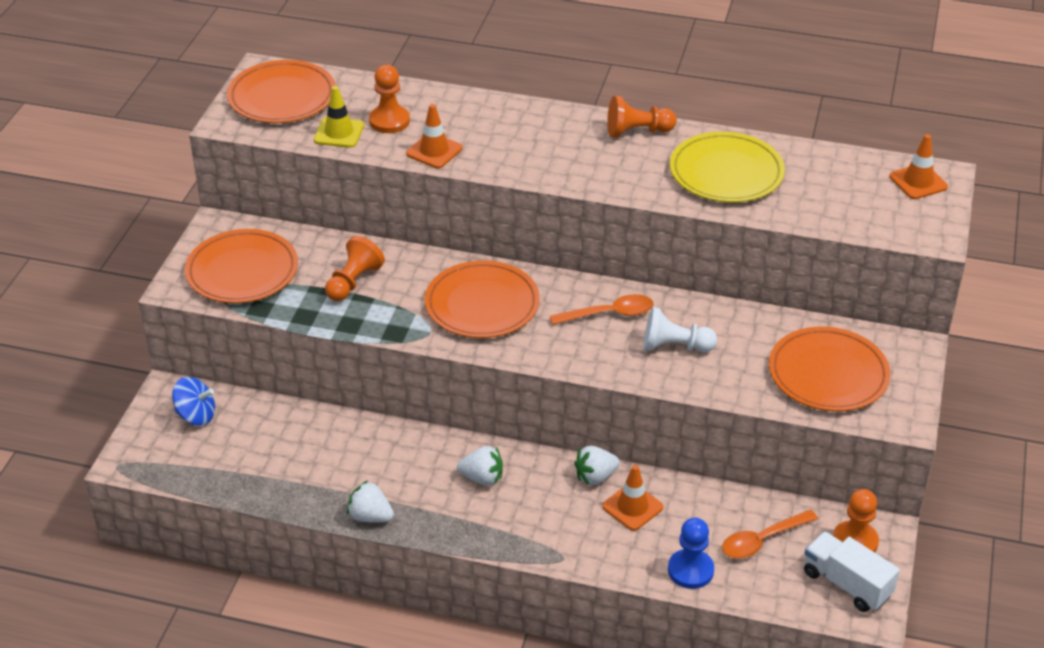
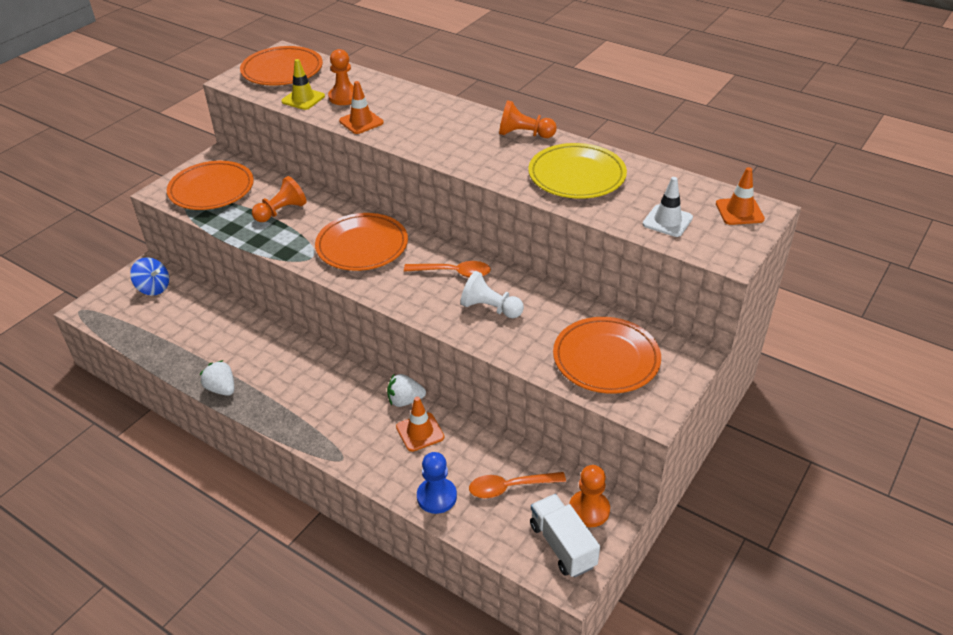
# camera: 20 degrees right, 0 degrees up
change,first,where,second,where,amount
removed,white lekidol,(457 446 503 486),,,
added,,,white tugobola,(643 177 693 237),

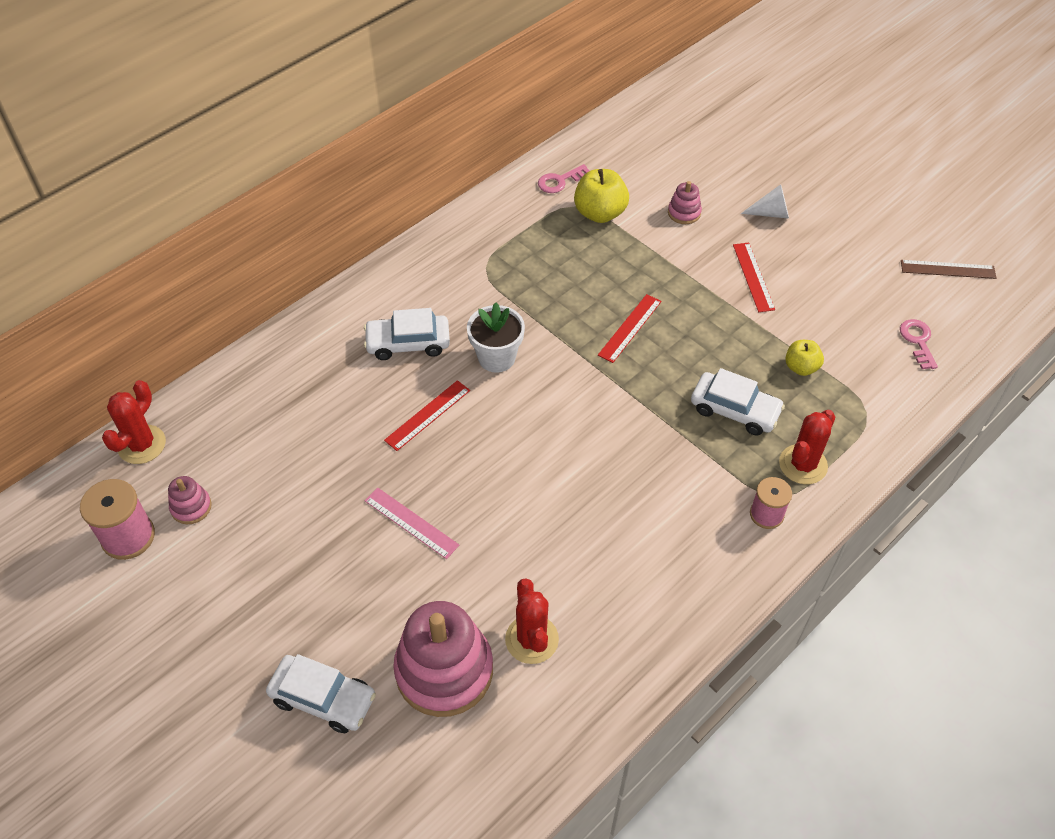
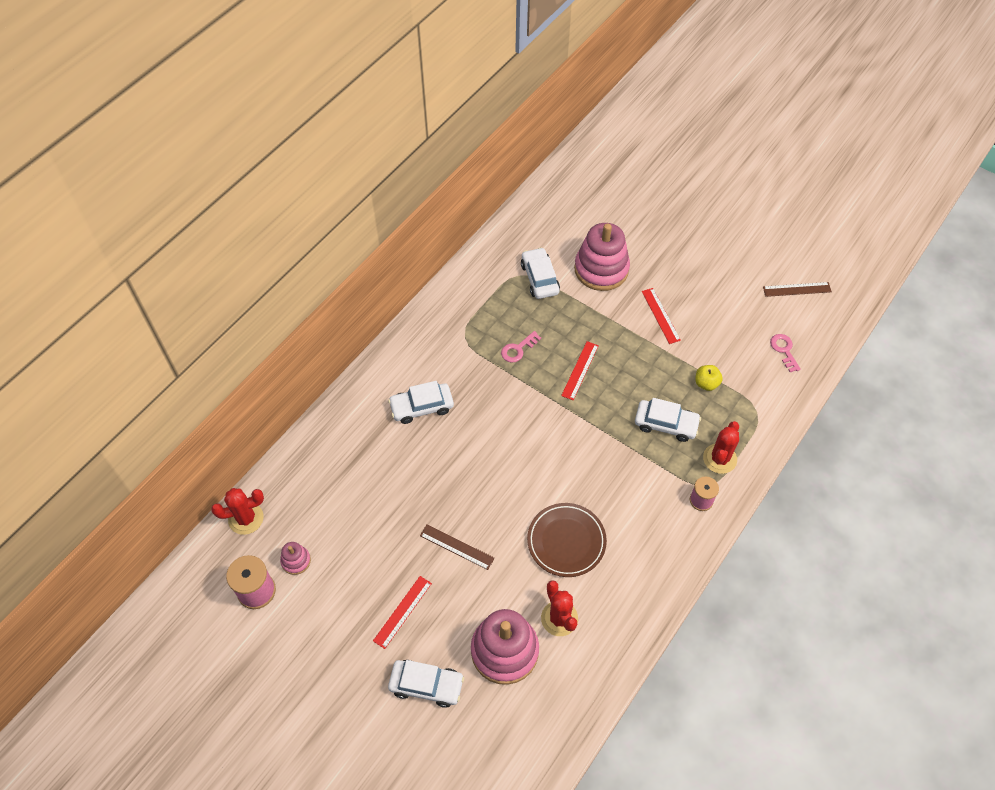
# camera: 10 degrees left, 5 degrees up
change,first,where,second,where,amount
turned,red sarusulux,(102 380 166 464),,(211 488 264 535),60 degrees clockwise
recoloured,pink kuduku,(365 488 459 559),brown kuduku,(420 524 495 570),
moved,red kuduku,(384 380 470 451),,(373 576 432 649),
removed,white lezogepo,(467 302 525 373),,,
moved,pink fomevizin,(538 164 590 193),,(501 331 541 363),
replaced,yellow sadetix,(574 169 629 223),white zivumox,(521 247 560 299),
resized,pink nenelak,(668 181 702 224),,(574 223 630 291),x2.20
removed,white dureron,(741 184 789 219),,,
added,,,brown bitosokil,(527 503 607 577),

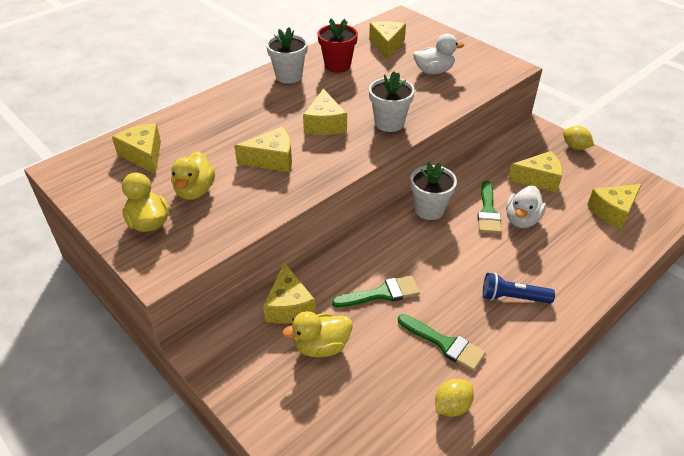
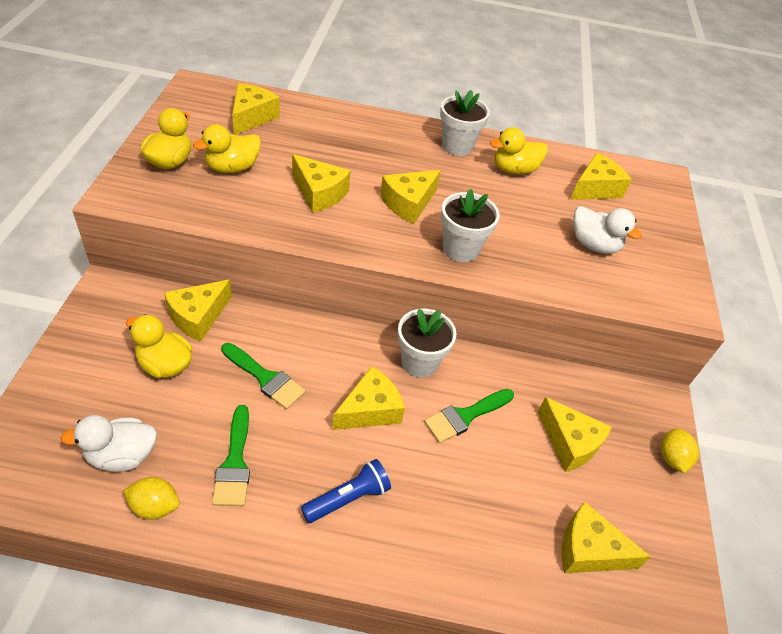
# camera: 45 degrees right, 5 degrees up
change,first,where,second,where,amount
replaced,red lezogepo,(317 18 358 73),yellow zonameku,(490 127 548 174),
turned,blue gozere,(483 273 555 303),,(301 459 391 523),90 degrees clockwise
moved,white zonameku,(506 186 546 228),,(61 415 157 472),
added,,,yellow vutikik,(332 366 405 430),

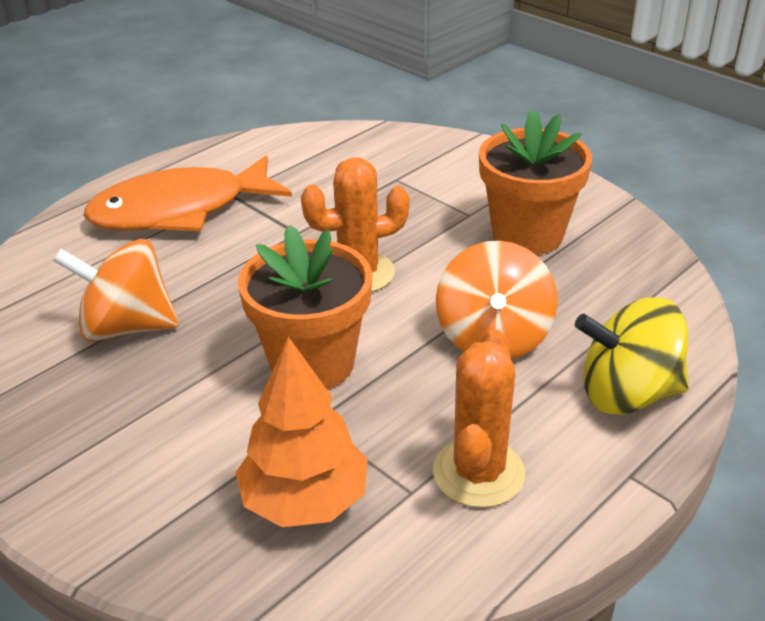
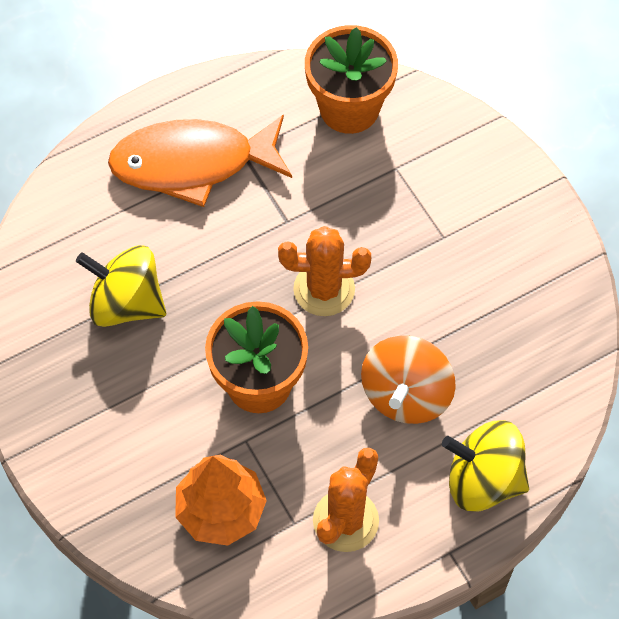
# camera: 15 degrees right, 25 degrees up
change,first,where,second,where,amount
recoloured,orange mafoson,(53 239 179 342),yellow mafoson,(76 245 166 327),
moved,orange lezogepo,(479 109 592 255),,(305 25 398 134),

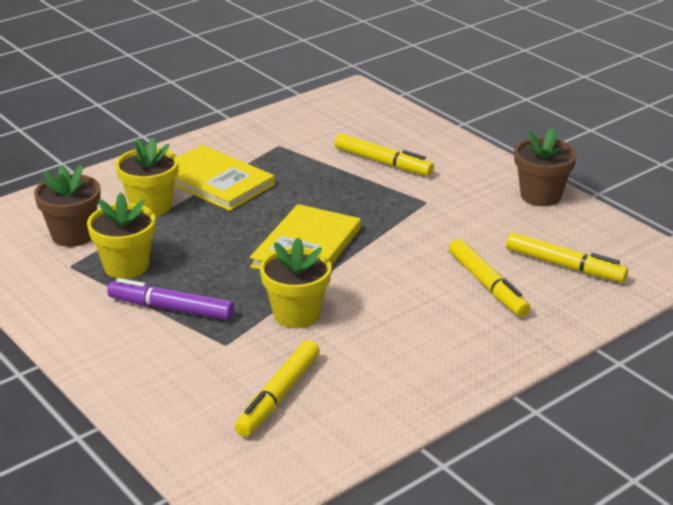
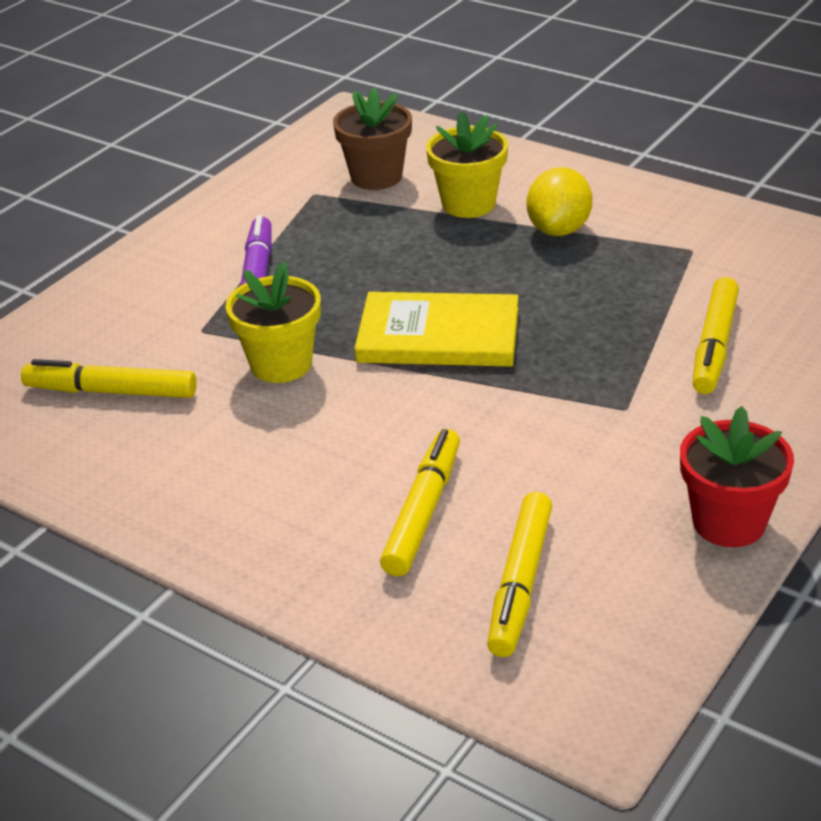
# camera: 75 degrees right, 5 degrees up
change,first,where,second,where,amount
removed,yellow lezogepo,(87 193 155 279),,,
replaced,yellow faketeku,(174 145 275 211),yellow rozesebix,(527 167 592 236),
turned,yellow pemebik,(449 239 530 317),,(380 429 460 576),150 degrees clockwise
recoloured,brown lezogepo,(514 128 577 206),red lezogepo,(680 406 794 547),

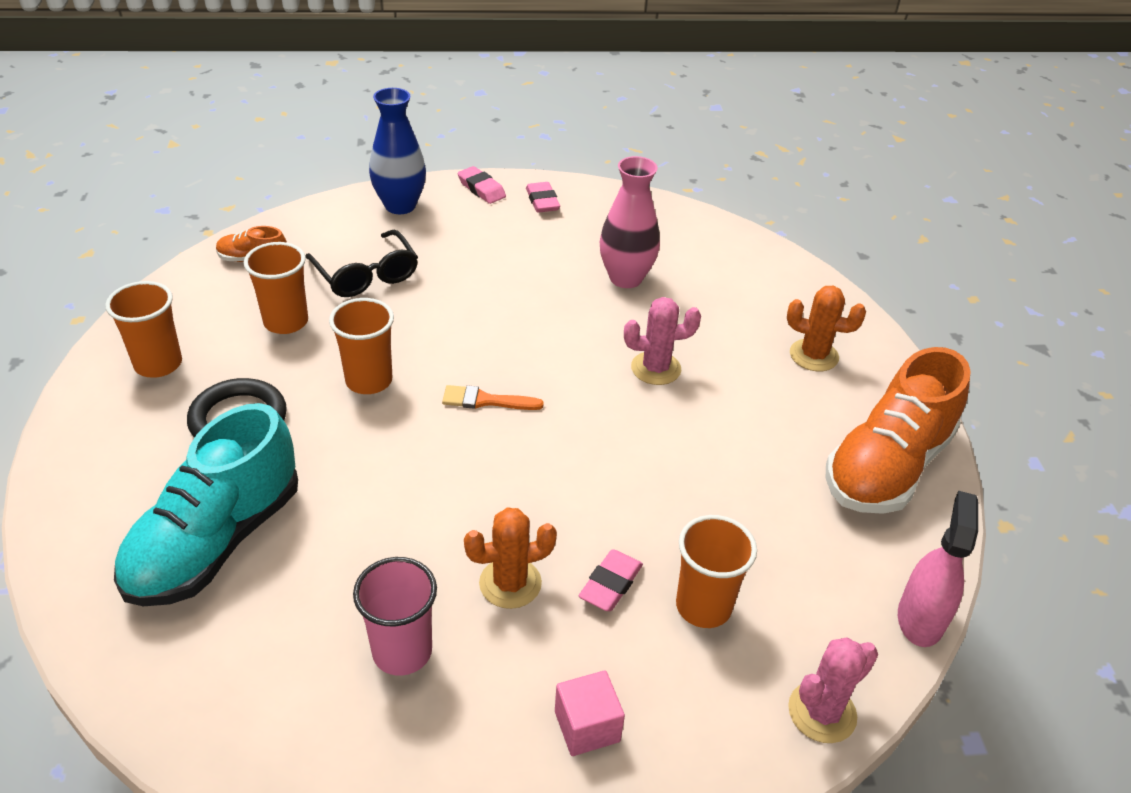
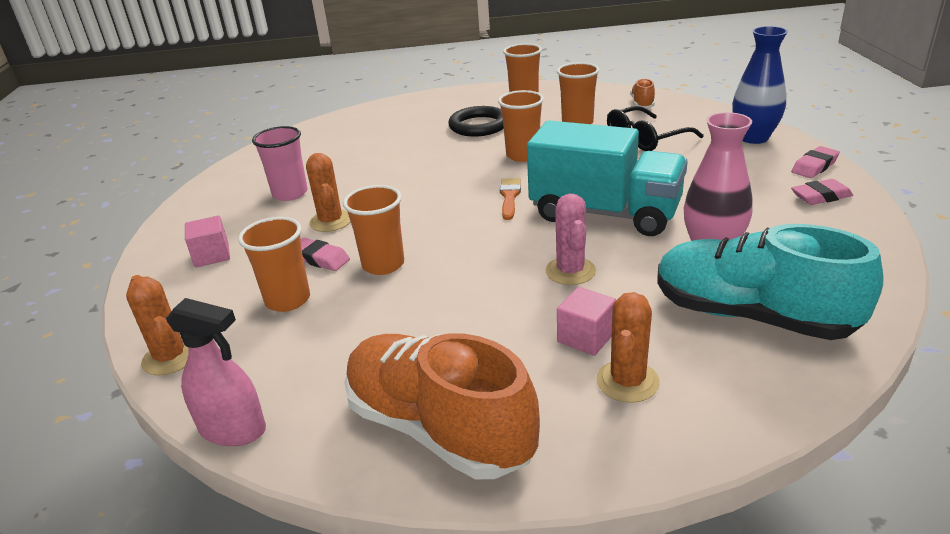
# camera: 95 degrees right, 10 degrees down
change,first,where,second,where,amount
moved,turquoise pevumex,(114 403 298 606),,(657 224 883 340),
recoloured,pink sarusulux,(788 637 878 743),orange sarusulux,(126 275 189 375),
added,,,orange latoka,(343 185 404 275),
added,,,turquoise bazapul,(527 120 688 236),
added,,,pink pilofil,(557 287 616 356),

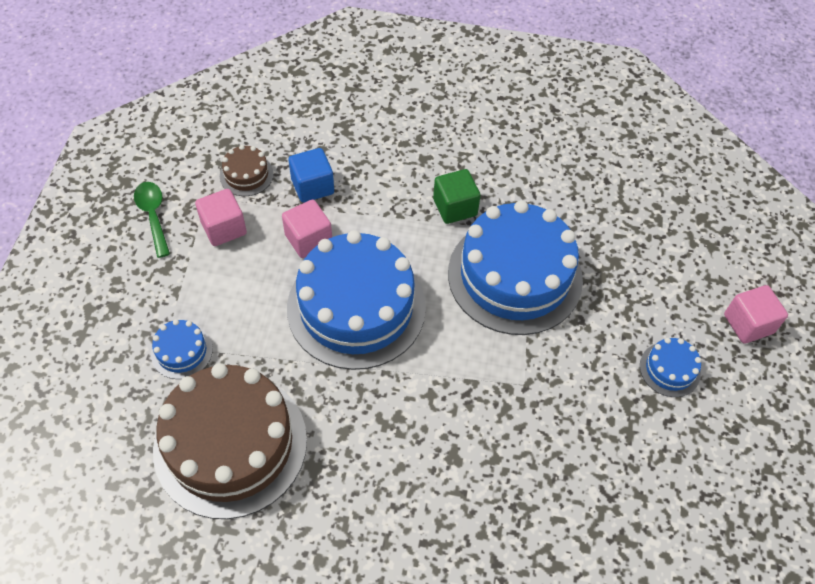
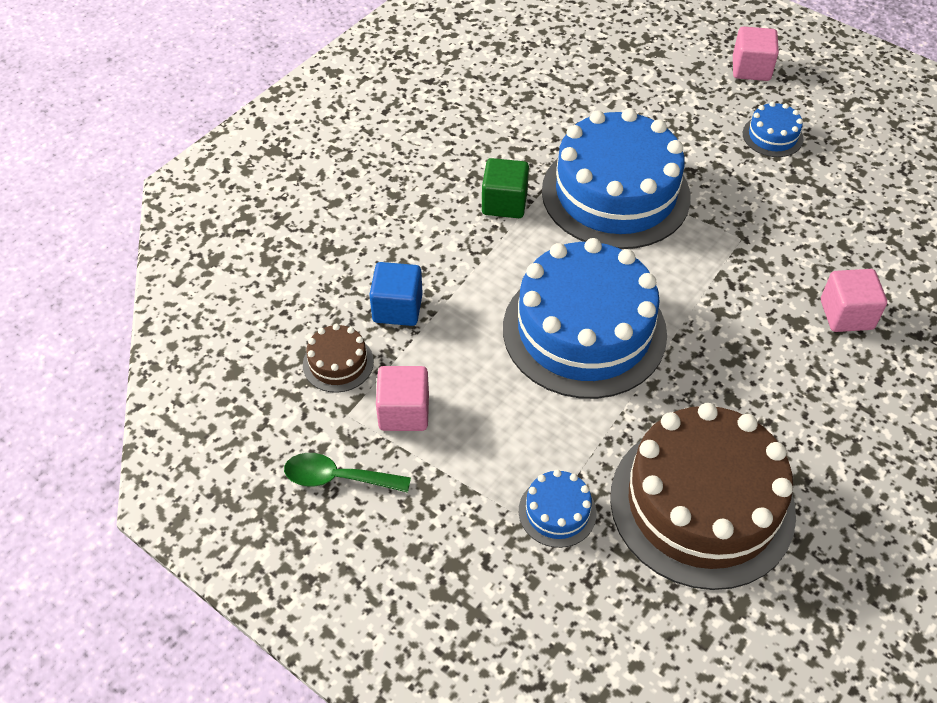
# camera: 60 degrees left, 5 degrees down
change,first,where,second,where,amount
moved,pink pilofil,(282 199 332 258),,(821 269 887 332),

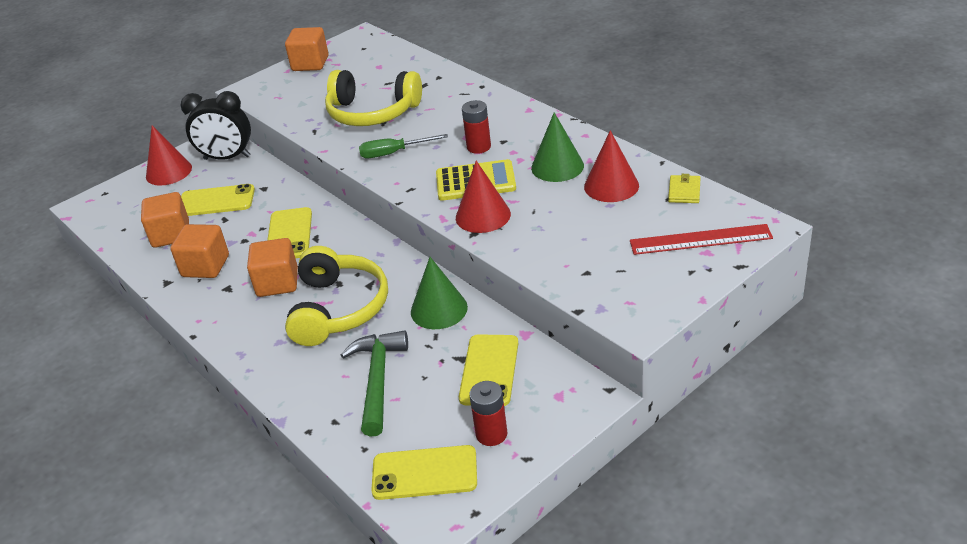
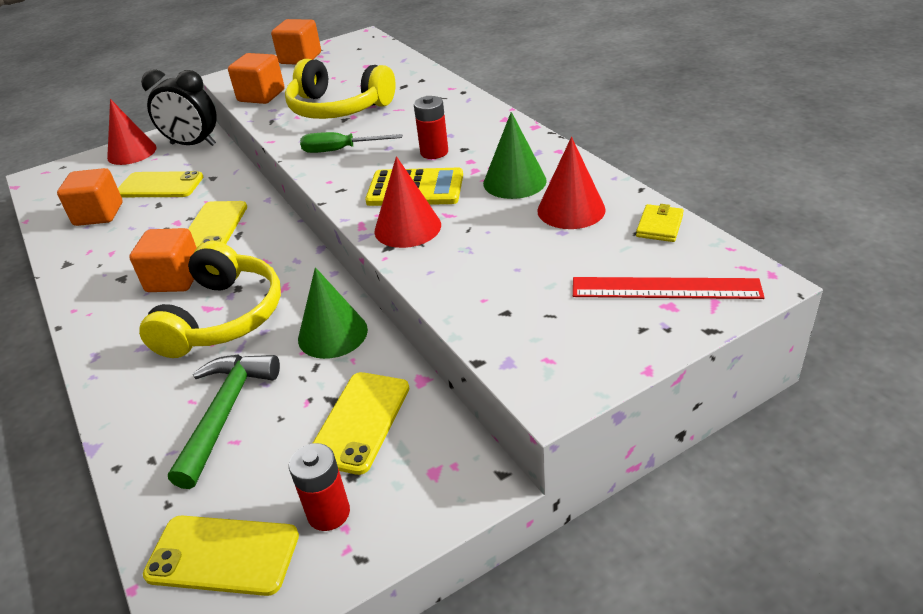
# camera: 10 degrees right, 0 degrees up
change,first,where,second,where,amount
moved,orange pilofil,(170 224 229 278),,(228 53 285 104),

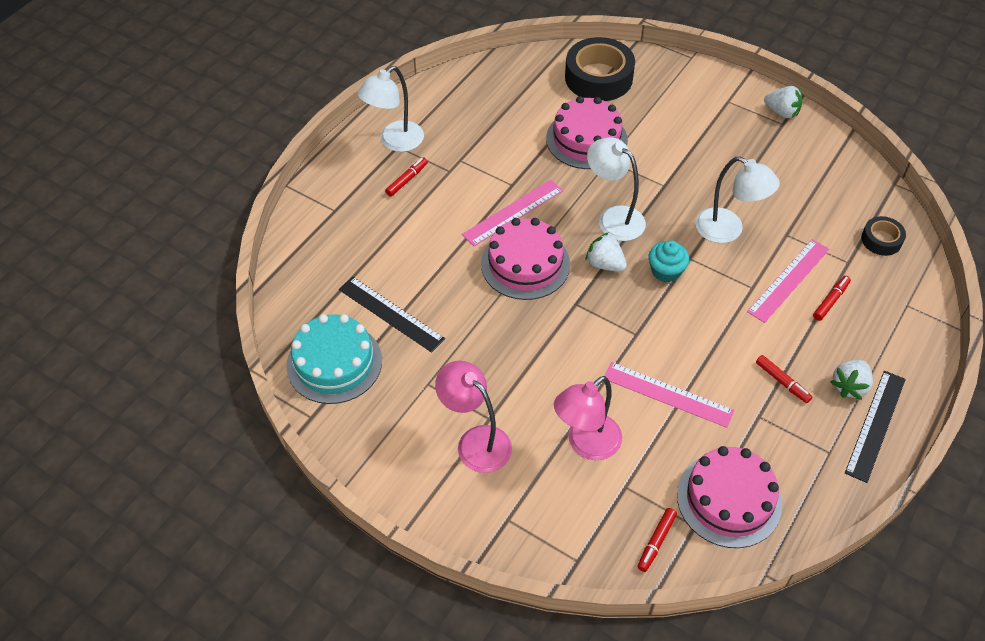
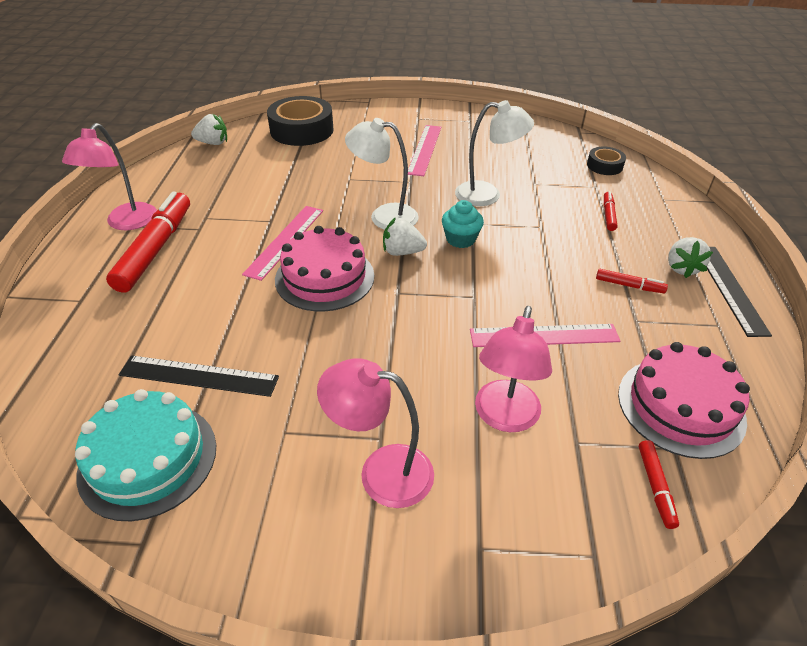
# camera: 30 degrees left, 10 degrees down
change,first,where,second,where,amount
recoloured,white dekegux,(357 66 424 152),pink dekegux,(62 123 157 230),
resized,red pemebik,(385 157 428 197),,(106 191 190 293),x2.22
removed,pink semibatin,(546 96 628 169),,,
moved,pink kuduku,(747 239 829 323),,(408 125 441 176),
moved,white lekidol,(764 86 802 118),,(191 114 227 145),

